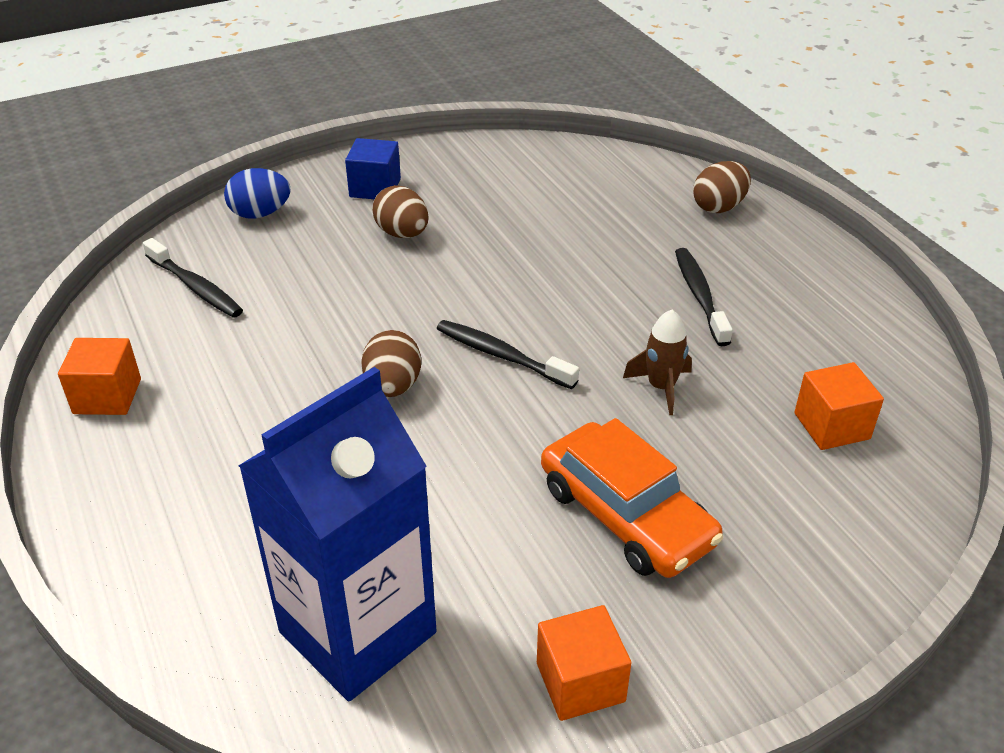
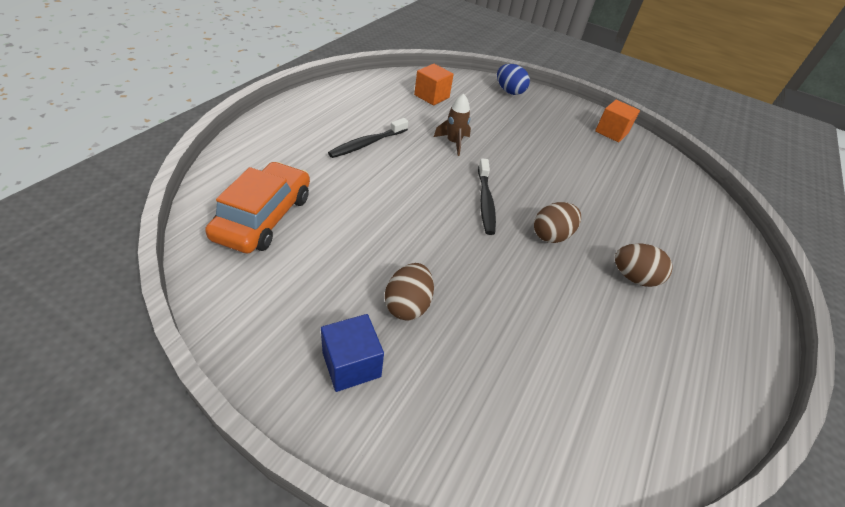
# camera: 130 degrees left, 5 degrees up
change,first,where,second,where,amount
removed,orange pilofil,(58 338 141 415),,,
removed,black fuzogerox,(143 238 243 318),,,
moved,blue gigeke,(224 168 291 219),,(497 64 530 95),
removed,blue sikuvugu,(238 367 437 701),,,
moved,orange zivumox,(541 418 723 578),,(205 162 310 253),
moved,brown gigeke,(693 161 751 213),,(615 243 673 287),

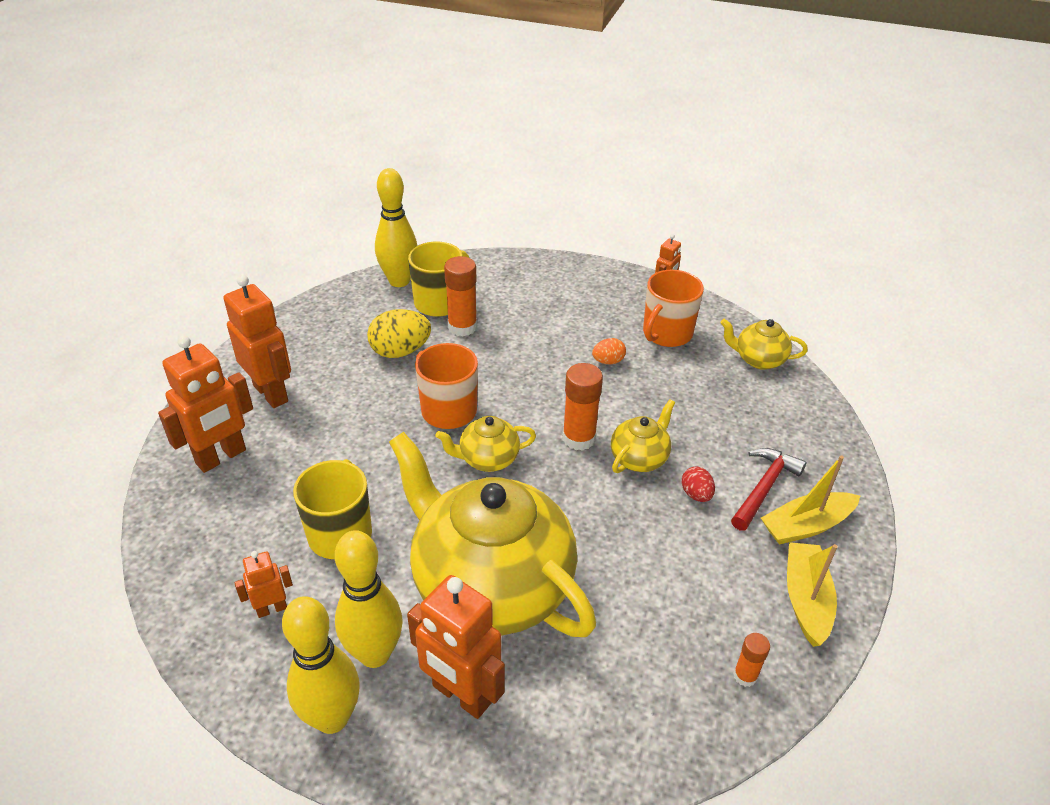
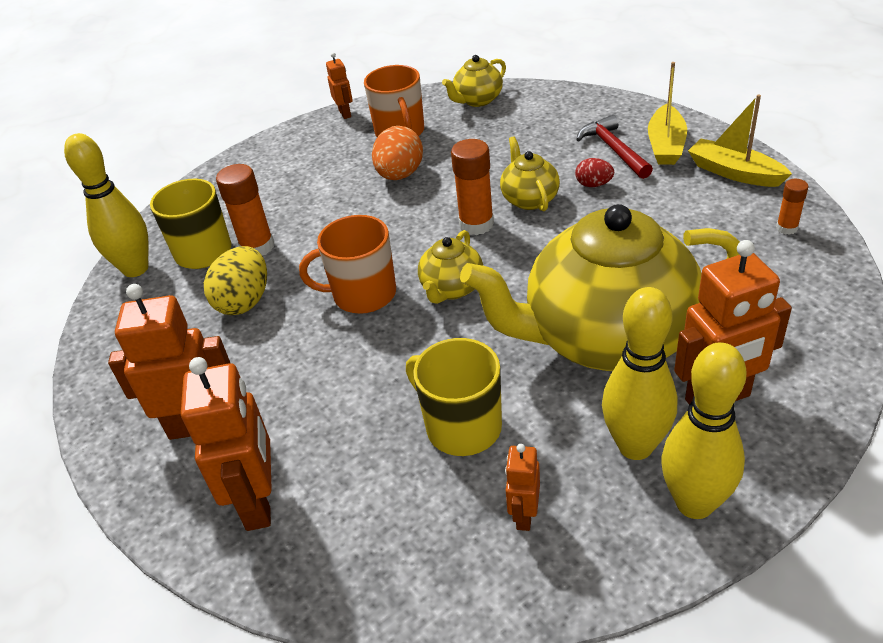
# camera: 50 degrees left, 0 degrees up
change,first,where,second,where,amount
resized,orange gigeke,(592 338 626 364),,(372 126 423 180),x1.81

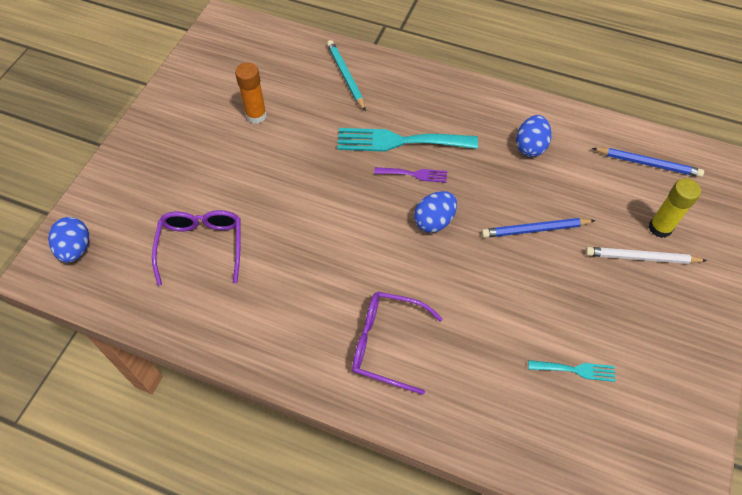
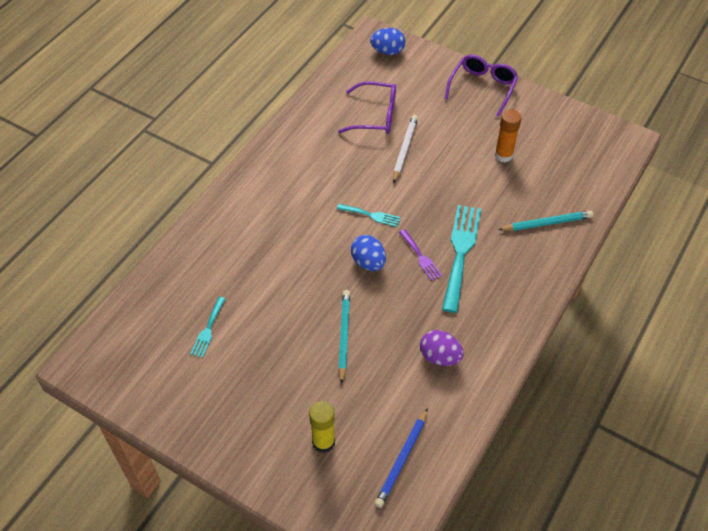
# camera: 100 degrees right, 5 degrees down
change,first,where,second,where,amount
moved,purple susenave,(352 292 443 395),,(444 54 519 117),
turned,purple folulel,(374 167 447 183),,(399 229 442 281),45 degrees counterclockwise
recoloured,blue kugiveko,(481 218 596 238),turquoise kugiveko,(338 290 350 384),
recoloured,blue gigeke,(516 115 552 157),purple gigeke,(420 330 464 366),
moved,white kugiveko,(585 247 707 264),,(393 115 418 183),
added,,,turquoise folulel,(337 204 401 227),

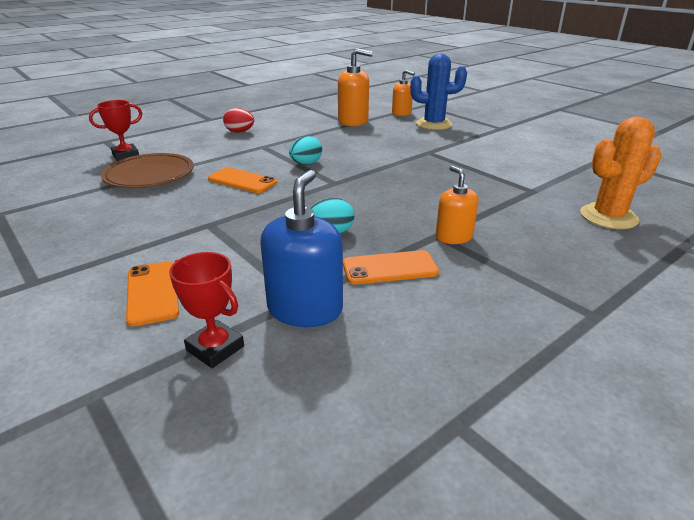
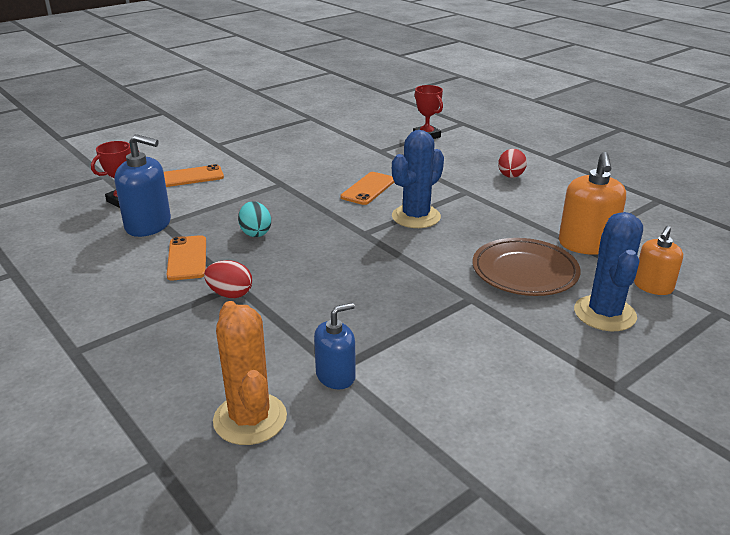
# camera: 90 degrees right, 0 degrees up
change,first,where,second,where,amount
moved,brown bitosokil,(101 153 194 188),,(472 238 581 296),
replaced,turquoise gigeke,(289 136 322 165),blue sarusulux,(392 130 444 228),
replaced,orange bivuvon,(435 166 479 244),red gigeke,(204 260 252 298),
added,,,blue bivuvon,(314 303 356 389),

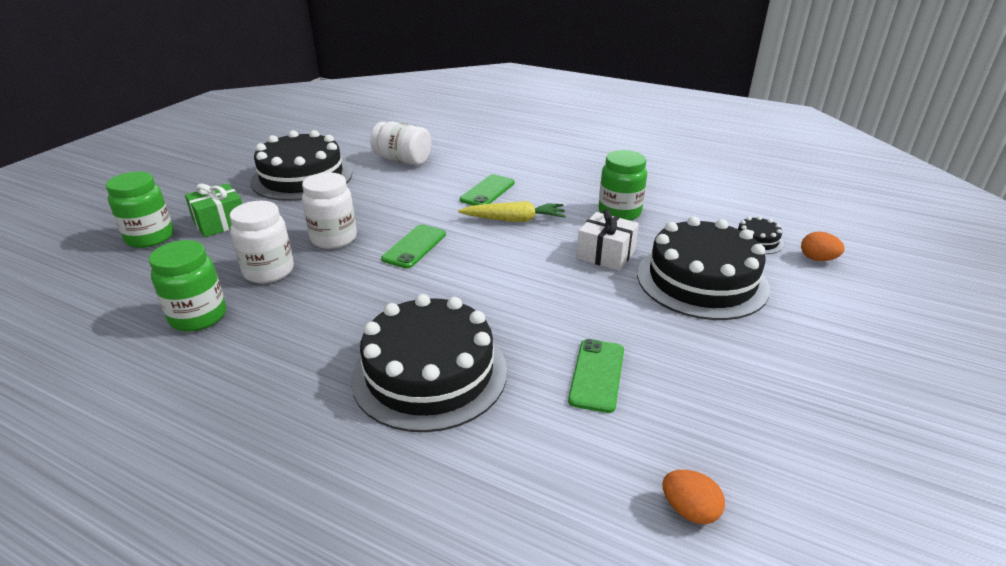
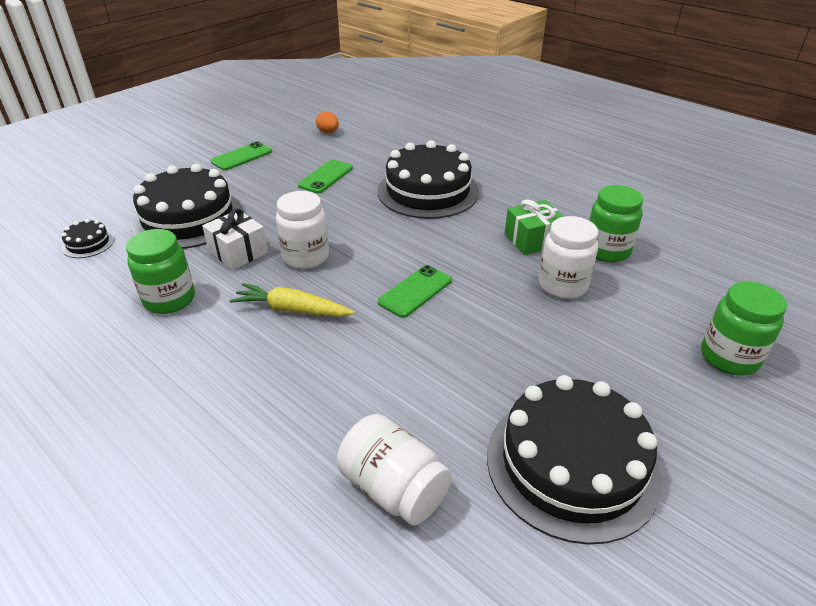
# camera: 165 degrees left, 5 degrees up
change,first,where,second,where,amount
moved,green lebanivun,(185 183 242 237),,(505 199 564 255),
moved,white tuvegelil,(302 172 357 249),,(276 191 329 269),
moved,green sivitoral,(460 174 515 206),,(211 142 272 171),
removed,orange gigeke,(801 232 844 261),,,

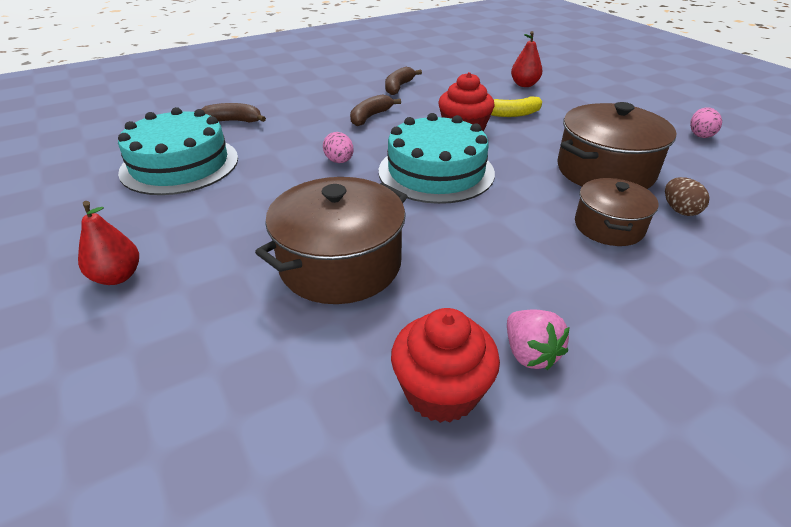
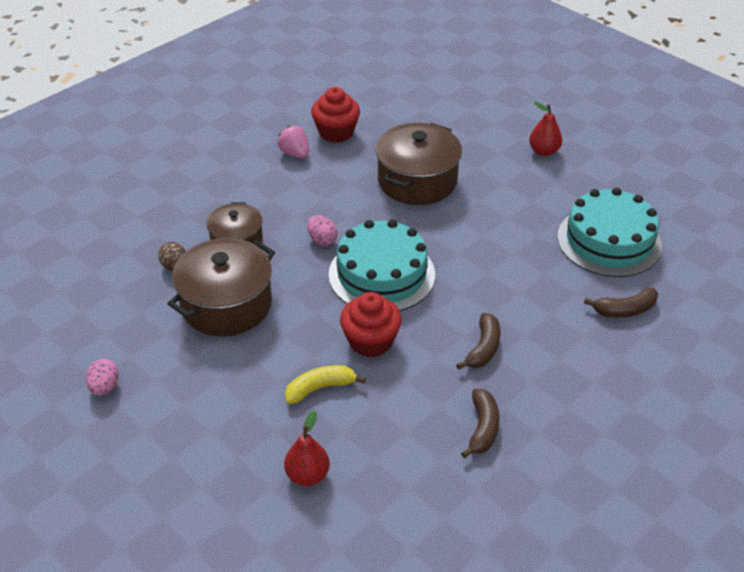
# camera: 165 degrees right, 5 degrees up
change,first,where,second,where,amount
moved,pink gigeke,(323 132 354 163),,(307 215 338 246),

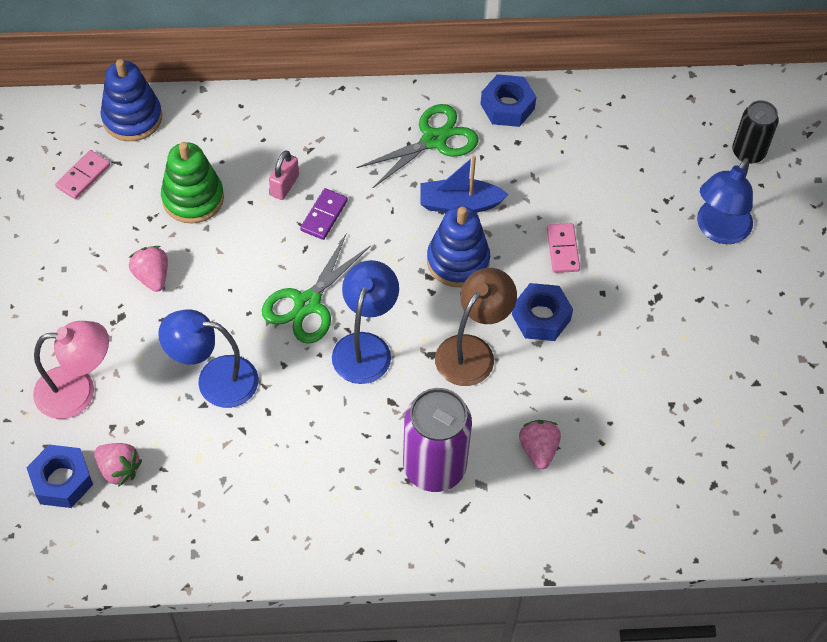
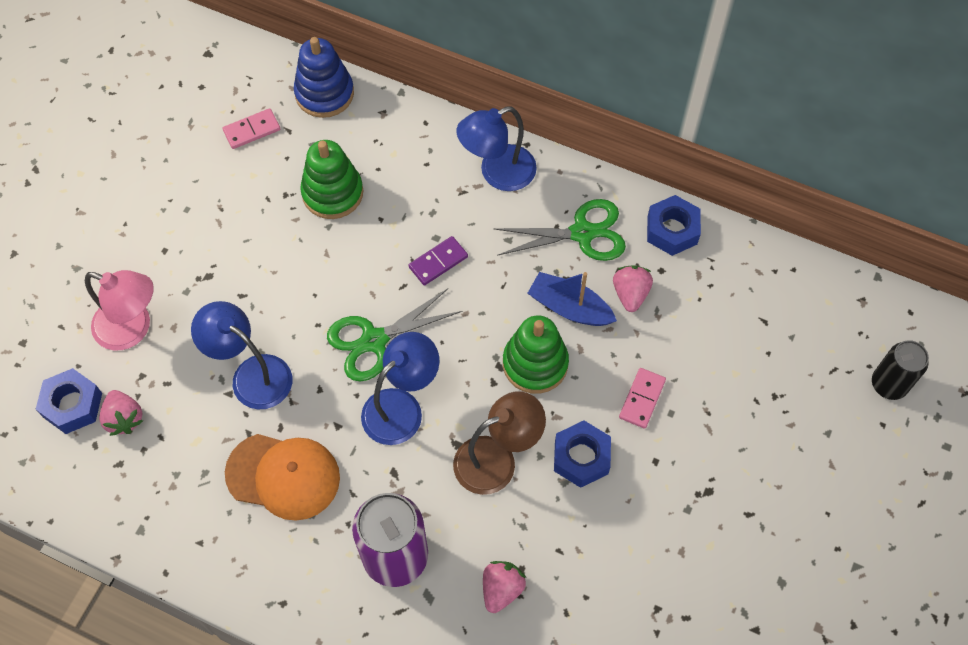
# camera: 30 degrees right, 5 degrees up
change,first,where,second,where,amount
moved,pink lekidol,(129 246 168 292),,(613 265 653 312),
removed,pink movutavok,(269 150 299 200),,,
recoloured,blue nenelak,(427 206 490 287),green nenelak,(503 315 569 394),
moved,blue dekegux,(697 158 753 244),,(456 106 537 191),
added,,,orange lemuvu,(225 434 340 521),

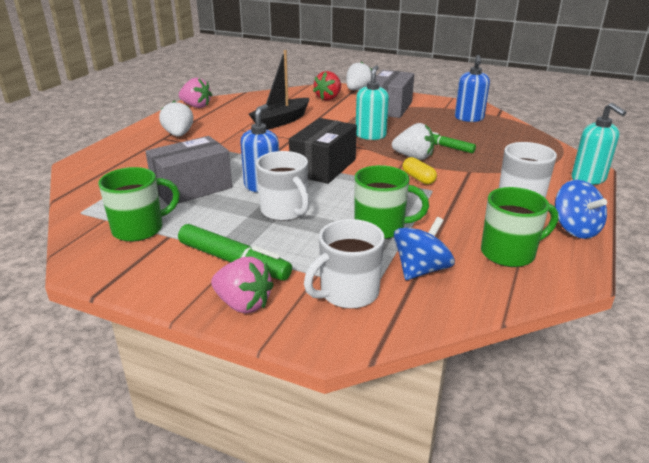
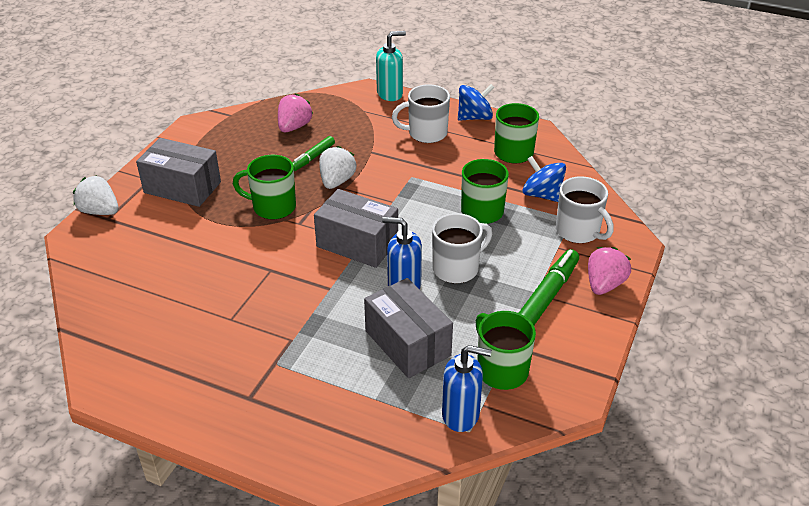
# camera: 90 degrees left, 10 degrees up
change,first,where,second,where,amount
removed,white lekidol,(159 101 193 137),,,
moved,pink lekidol,(179 78 212 108),,(278 93 313 132),
removed,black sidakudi,(249 50 309 130),,,
recoloured,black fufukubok,(289 118 357 184),grey fufukubok,(314 189 398 268),
removed,red lekidol,(313 71 341 100),,,
replaced,turquoise bivuvon,(356 65 389 140),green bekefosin,(233 155 296 219),
removed,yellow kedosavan,(402 157 437 185),,,
moved,blue bivuvon,(455 55 490 122),,(442 345 492 432),

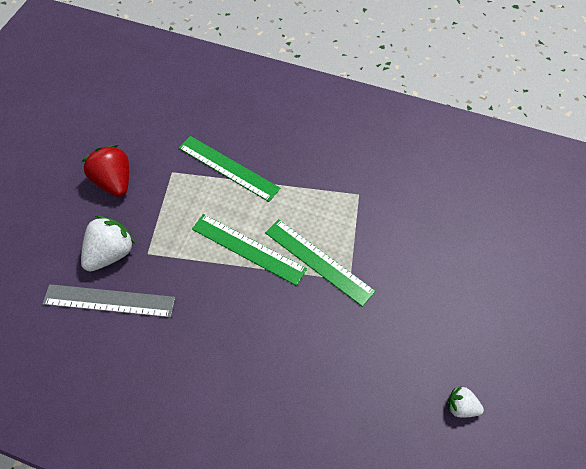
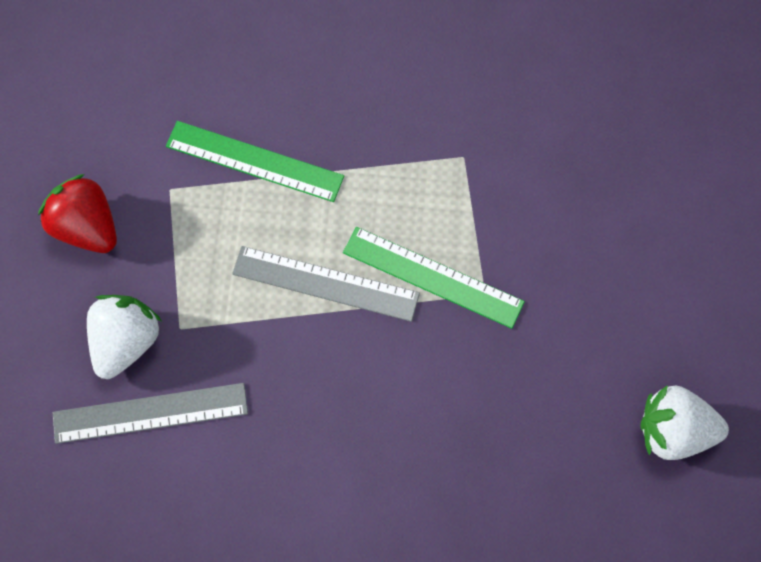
# camera: 15 degrees left, 10 degrees up
change,first,where,second,where,amount
recoloured,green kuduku,(192 214 307 286),grey kuduku,(232 246 420 322),
resized,white lekidol,(448 386 484 418),,(640 385 729 460),x1.81

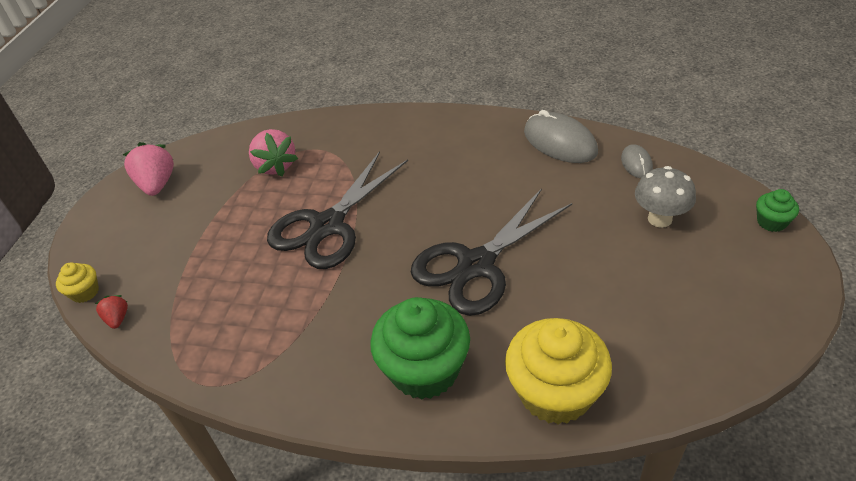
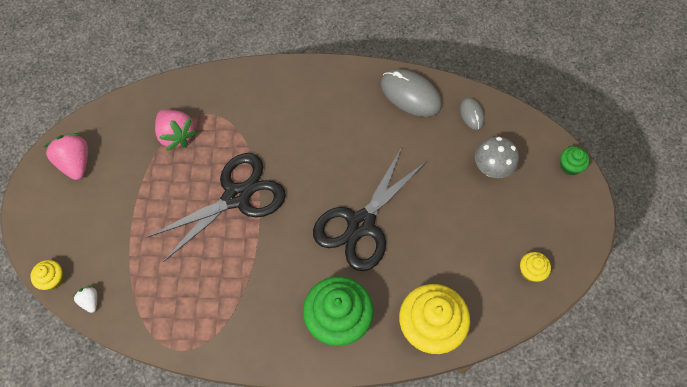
# camera: 15 degrees left, 20 degrees up
change,first,where,second,where,amount
recoloured,red lekidol,(95 295 128 329),white lekidol,(72 286 97 313),
turned,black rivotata,(267 151 408 269),,(146 153 286 262),150 degrees counterclockwise
added,,,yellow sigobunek,(520 252 551 282),

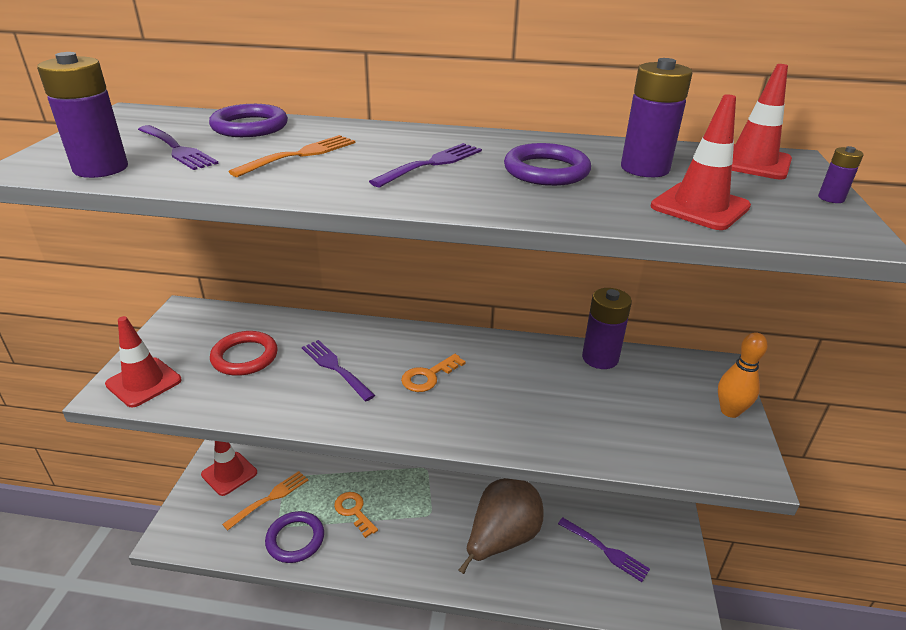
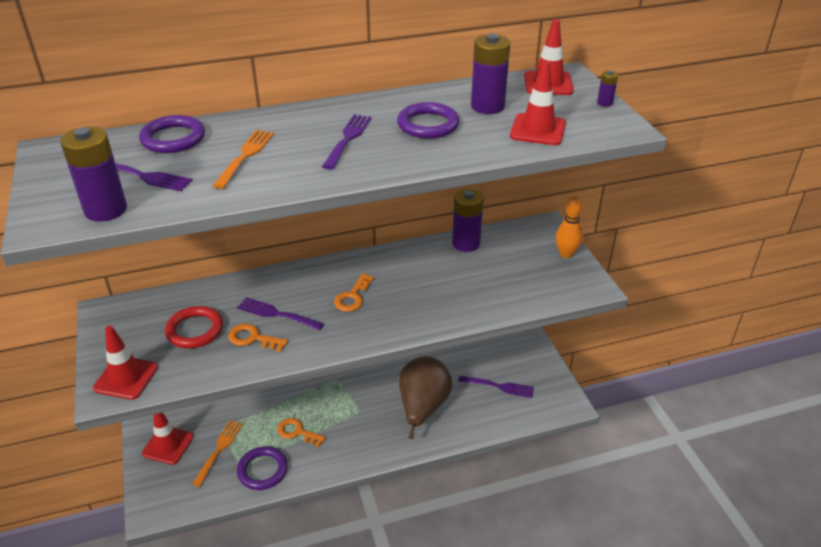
# camera: 25 degrees left, 5 degrees up
change,first,where,second,where,amount
added,,,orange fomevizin,(228 324 288 352),

